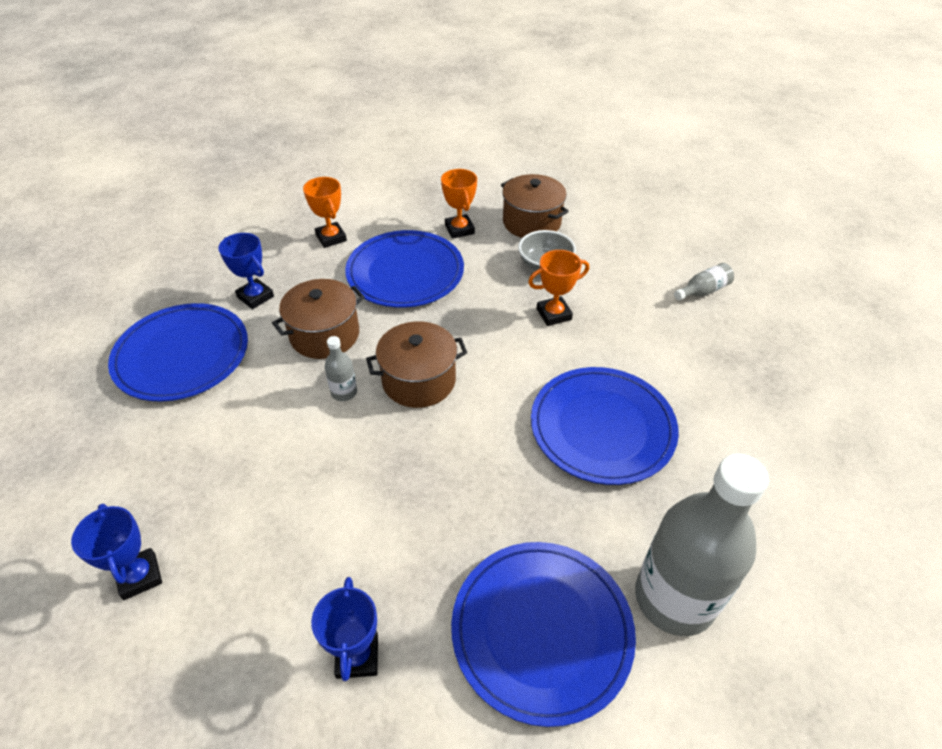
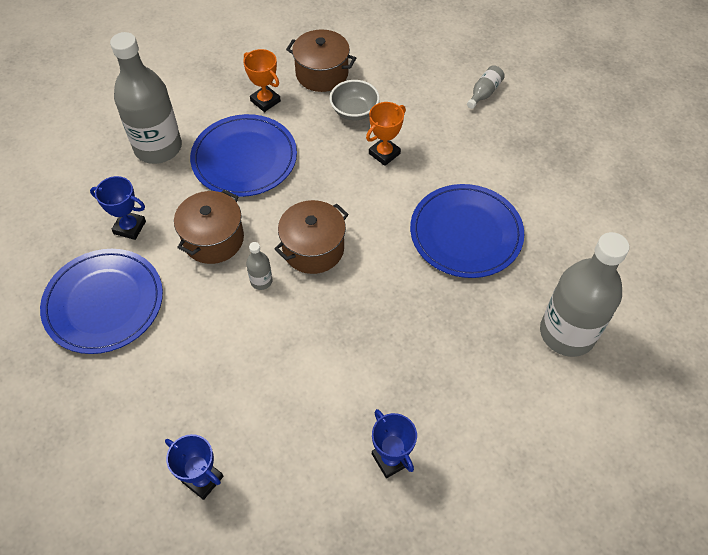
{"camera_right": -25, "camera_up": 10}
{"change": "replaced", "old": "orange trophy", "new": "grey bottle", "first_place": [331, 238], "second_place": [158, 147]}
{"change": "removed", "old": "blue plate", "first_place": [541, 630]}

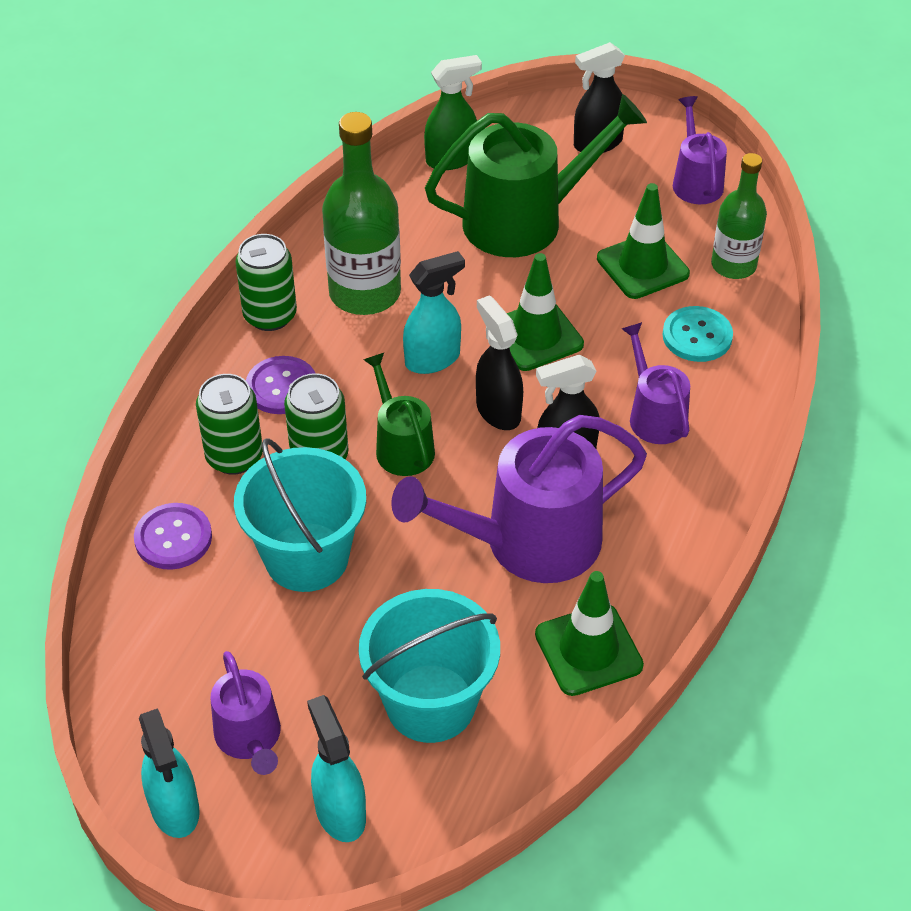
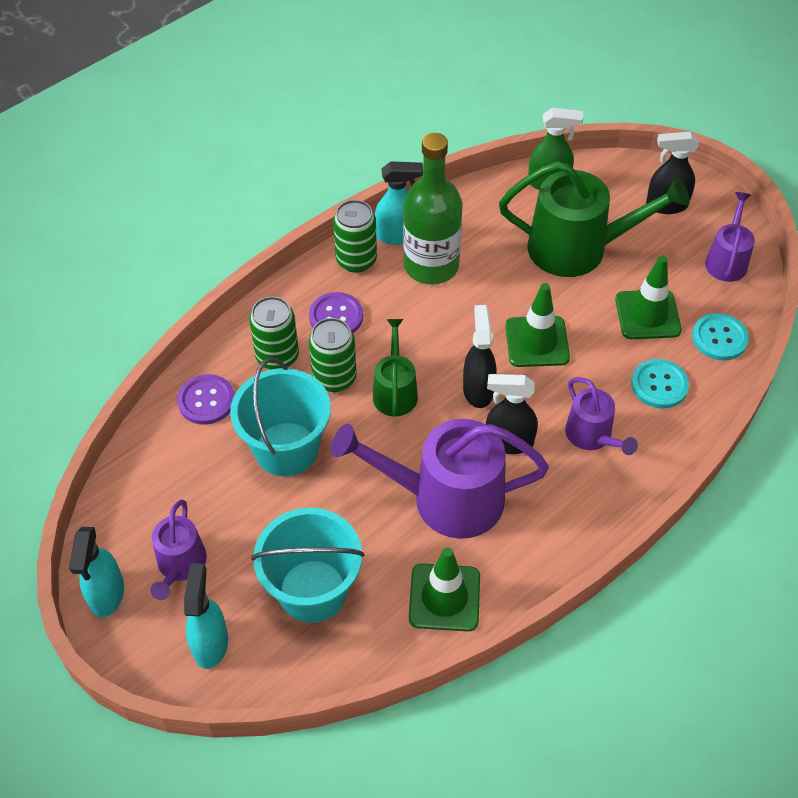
{"camera_right": 25, "camera_up": 5}
{"change": "replaced", "old": "green bottle", "new": "turquoise button", "first_place": [733, 265], "second_place": [719, 338]}
{"change": "moved", "old": "turquoise spray bottle", "first_place": [433, 359], "second_place": [398, 235]}
{"change": "turned", "old": "purple watering can", "first_place": [654, 415], "second_place": [592, 436], "degrees": 150}

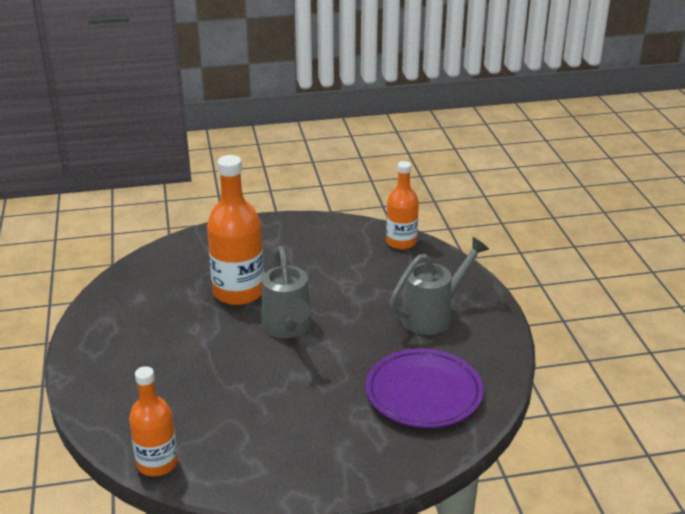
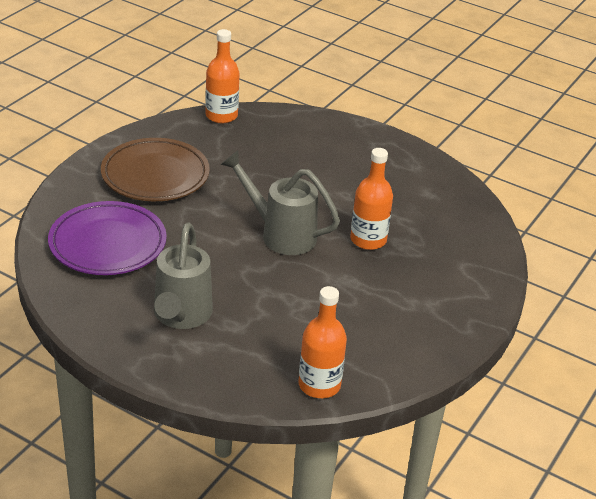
{"camera_right": 130, "camera_up": 5}
{"change": "resized", "old": "orange bottle", "first_place": [238, 292], "second_place": [368, 240], "factor": 0.64}
{"change": "added", "new": "brown plate", "second_place": [155, 175]}

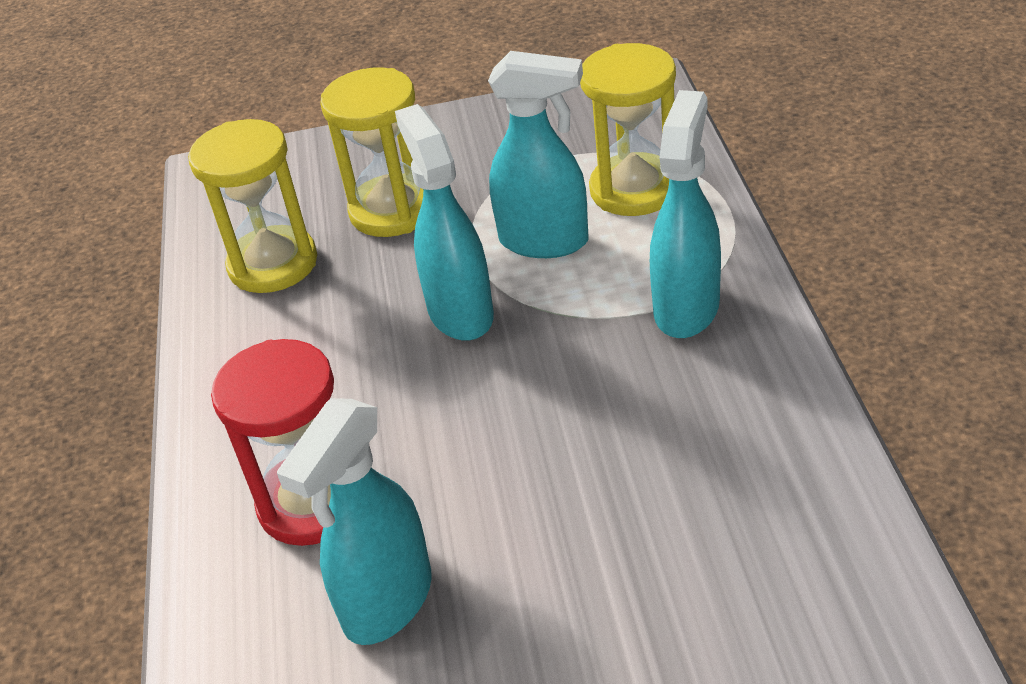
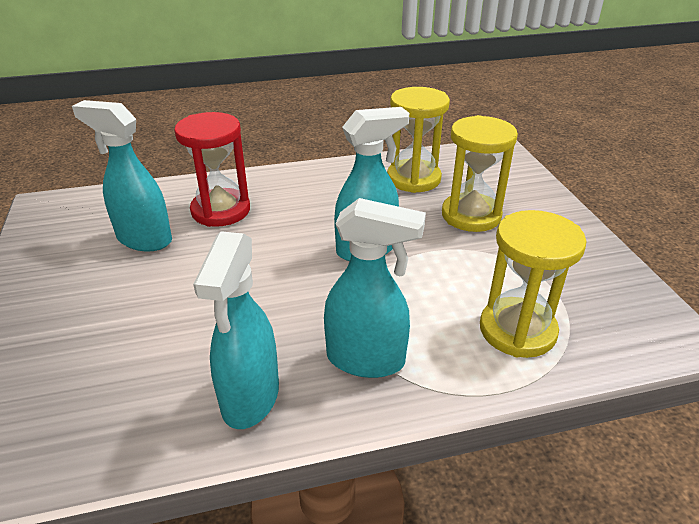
{"camera_right": 80, "camera_up": -5}
{"change": "moved", "old": "turquoise spray bottle", "first_place": [545, 241], "second_place": [250, 398]}

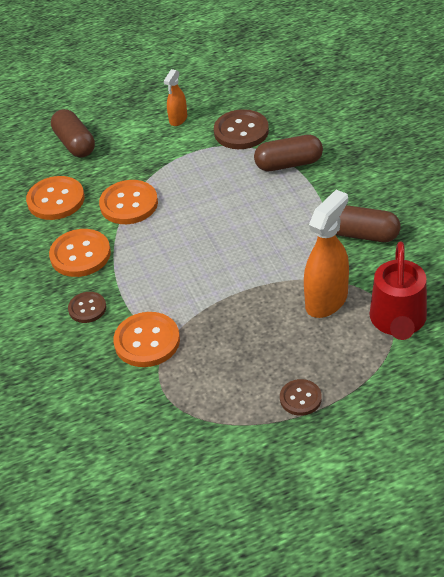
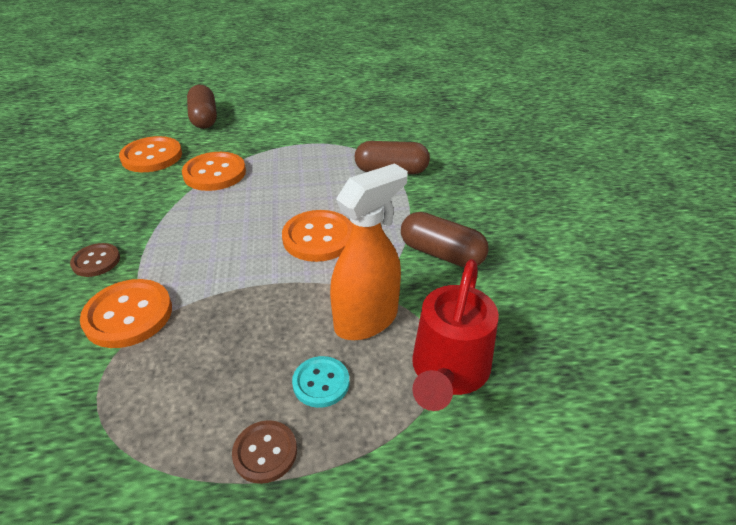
{"camera_right": 10, "camera_up": -5}
{"change": "removed", "old": "orange spray bottle", "first_place": [178, 119]}
{"change": "removed", "old": "brown button", "first_place": [241, 131]}
{"change": "moved", "old": "orange button", "first_place": [80, 255], "second_place": [318, 238]}
{"change": "added", "new": "turquoise button", "second_place": [321, 383]}

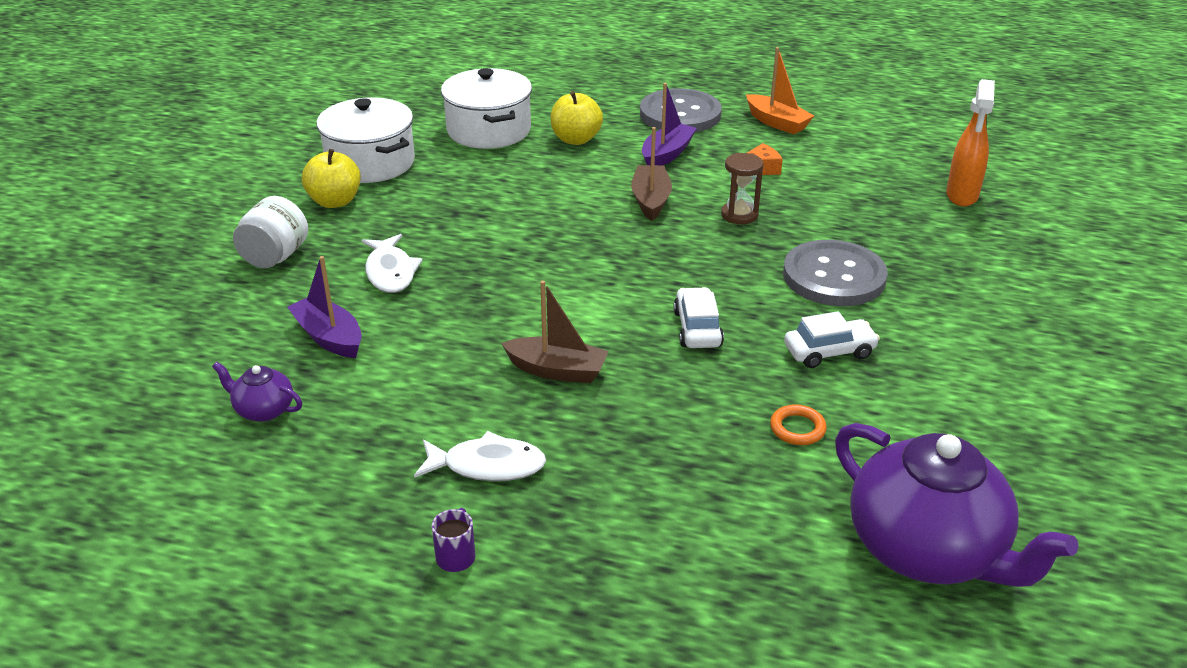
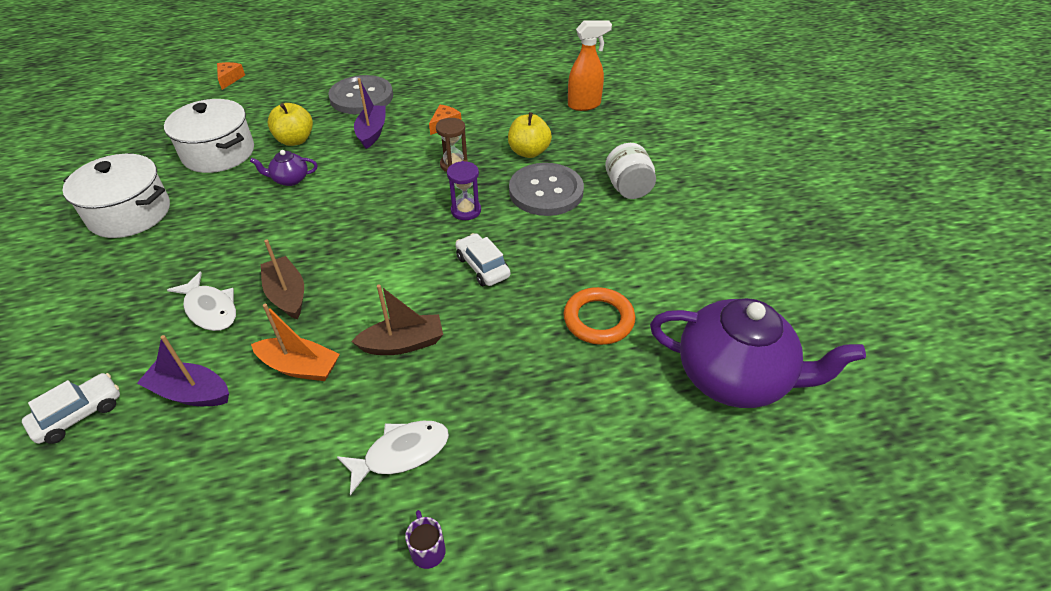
{"camera_right": -30, "camera_up": 10}
{"change": "moved", "old": "orange boat", "first_place": [777, 123], "second_place": [300, 367]}
{"change": "turned", "old": "orange spray bottle", "first_place": [962, 196], "second_place": [584, 105], "degrees": -90}
{"change": "moved", "old": "brown boat", "first_place": [651, 200], "second_place": [287, 295]}
{"change": "moved", "old": "yellow apple", "first_place": [335, 201], "second_place": [529, 152]}
{"change": "moved", "old": "white jar", "first_place": [275, 257], "second_place": [628, 188]}
{"change": "moved", "old": "white car", "first_place": [829, 352], "second_place": [79, 414]}
{"change": "moved", "old": "purple teapot", "first_place": [263, 410], "second_place": [290, 179]}
{"change": "resized", "old": "orange ring", "first_place": [797, 428], "second_place": [598, 319], "factor": 1.71}
{"change": "added", "new": "orange cheese", "second_place": [230, 79]}
{"change": "added", "new": "purple hourglass", "second_place": [466, 211]}

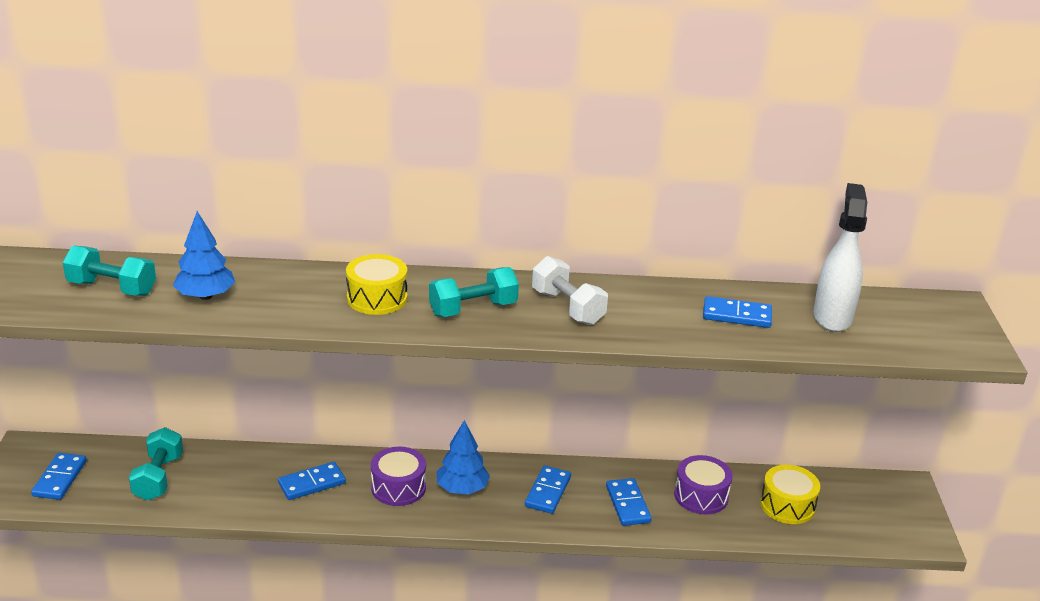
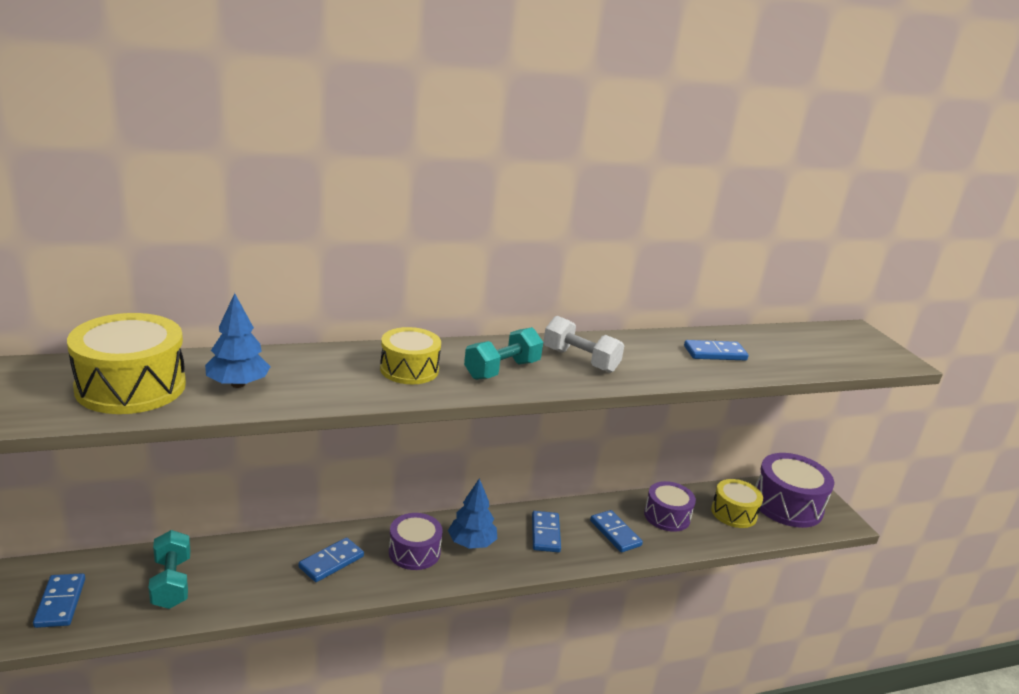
{"camera_right": -20, "camera_up": -5}
{"change": "removed", "old": "white spray bottle", "first_place": [832, 317]}
{"change": "replaced", "old": "turquoise dumbbell", "new": "yellow drum", "first_place": [112, 288], "second_place": [131, 387]}
{"change": "added", "new": "purple drum", "second_place": [787, 505]}

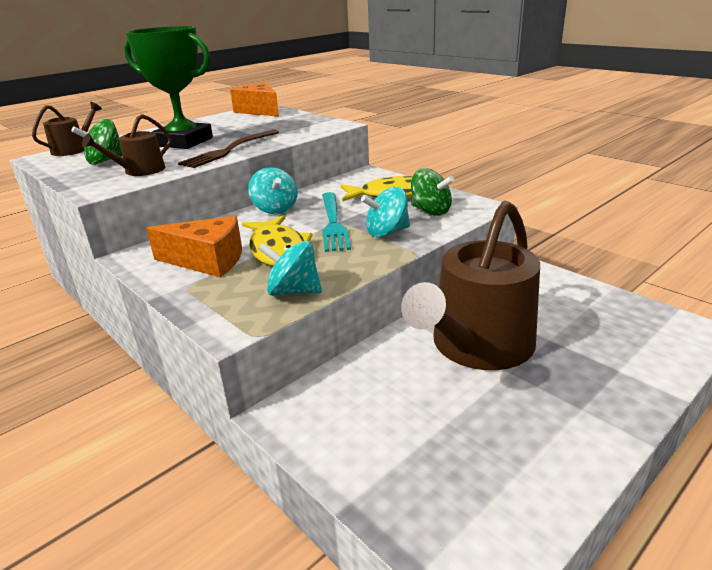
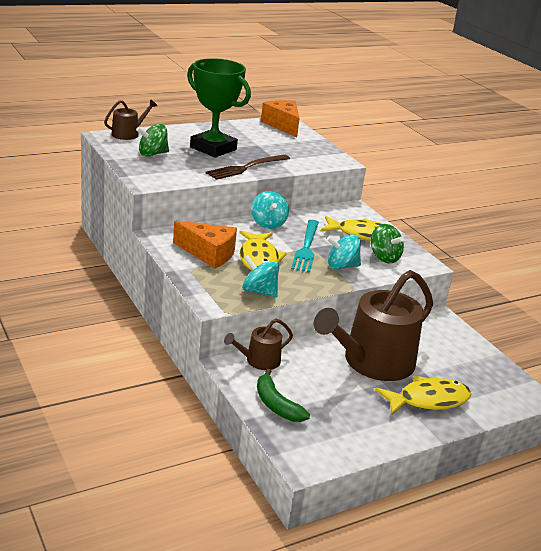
{"camera_right": 10, "camera_up": 0}
{"change": "moved", "old": "brown watering can", "first_place": [140, 171], "second_place": [259, 361]}
{"change": "added", "new": "green banana", "second_place": [276, 405]}
{"change": "added", "new": "yellow fish", "second_place": [428, 400]}

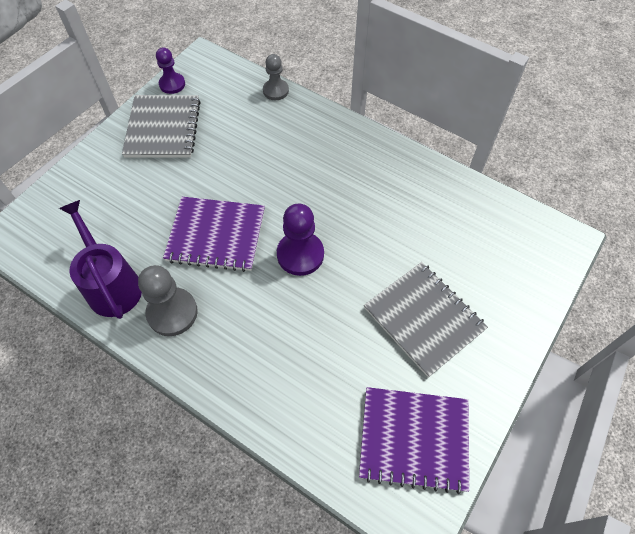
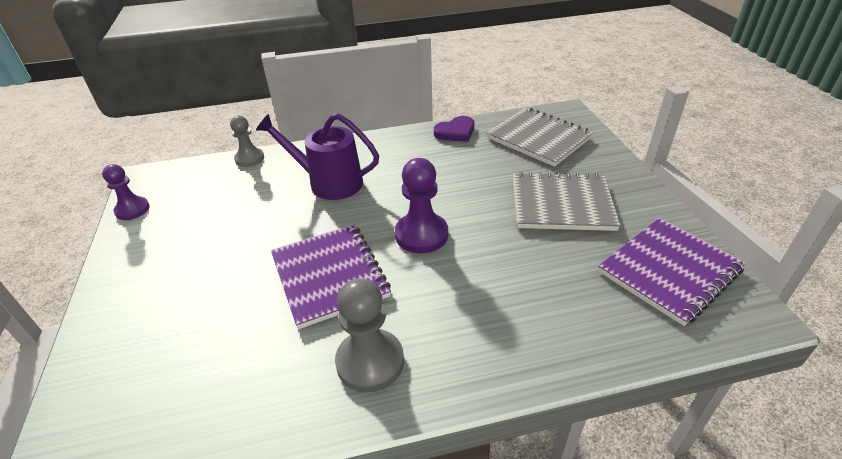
{"camera_right": -45, "camera_up": -20}
{"change": "moved", "old": "grey notebook", "first_place": [163, 128], "second_place": [539, 138]}
{"change": "turned", "old": "purple notebook", "first_place": [216, 235], "second_place": [330, 276], "degrees": -75}
{"change": "moved", "old": "purple watering can", "first_place": [112, 285], "second_place": [329, 182]}
{"change": "added", "new": "purple heart", "second_place": [455, 132]}

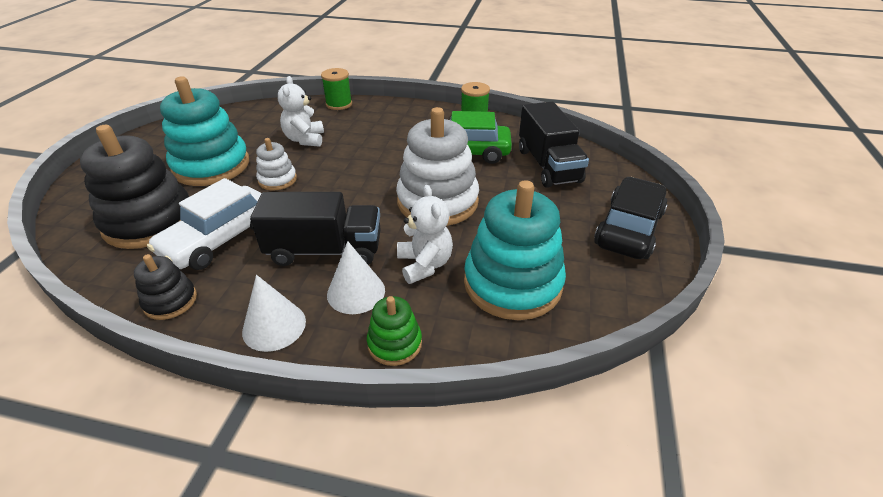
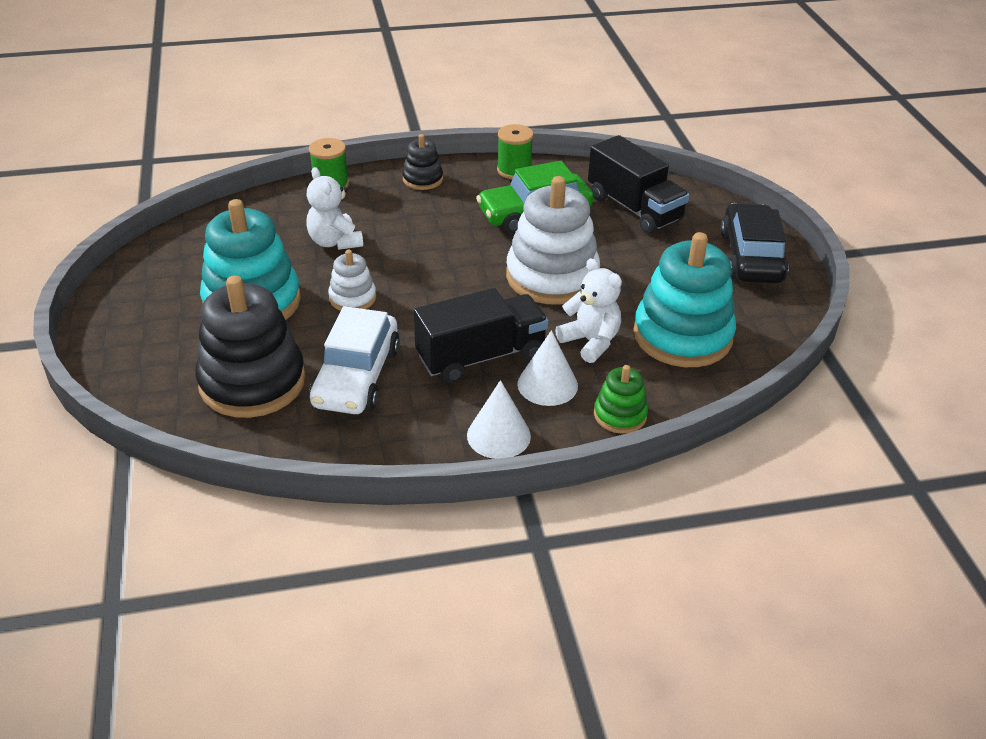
{"camera_right": -25, "camera_up": 0}
{"change": "moved", "old": "black stacking toy", "first_place": [170, 301], "second_place": [422, 179]}

